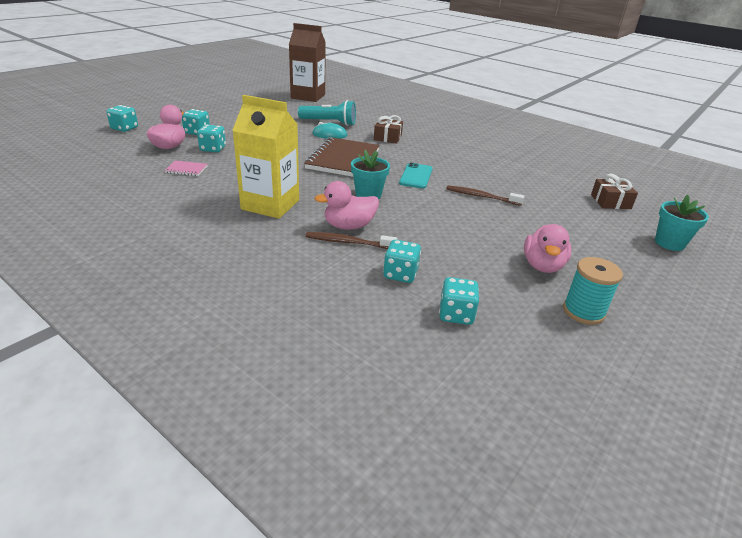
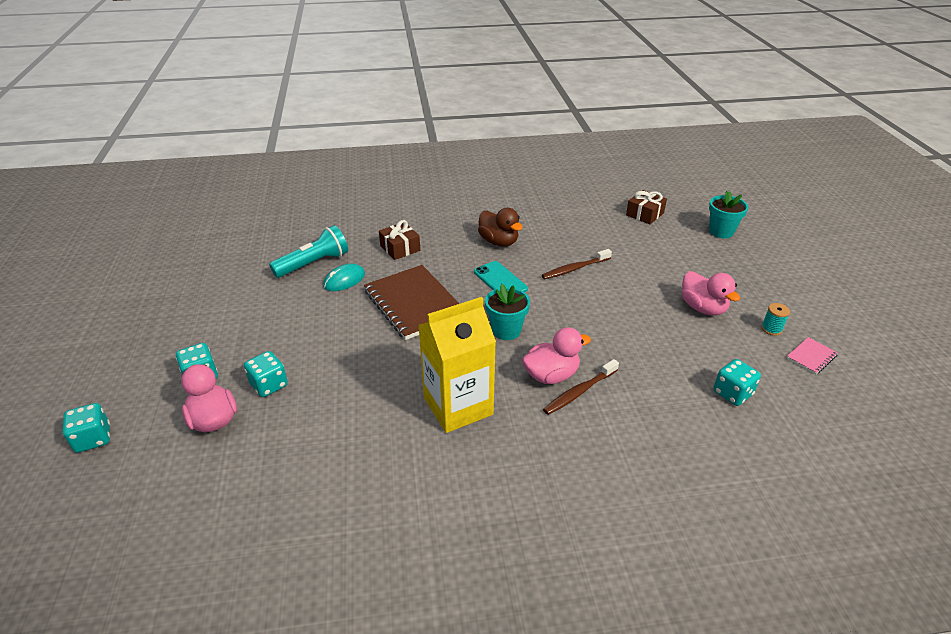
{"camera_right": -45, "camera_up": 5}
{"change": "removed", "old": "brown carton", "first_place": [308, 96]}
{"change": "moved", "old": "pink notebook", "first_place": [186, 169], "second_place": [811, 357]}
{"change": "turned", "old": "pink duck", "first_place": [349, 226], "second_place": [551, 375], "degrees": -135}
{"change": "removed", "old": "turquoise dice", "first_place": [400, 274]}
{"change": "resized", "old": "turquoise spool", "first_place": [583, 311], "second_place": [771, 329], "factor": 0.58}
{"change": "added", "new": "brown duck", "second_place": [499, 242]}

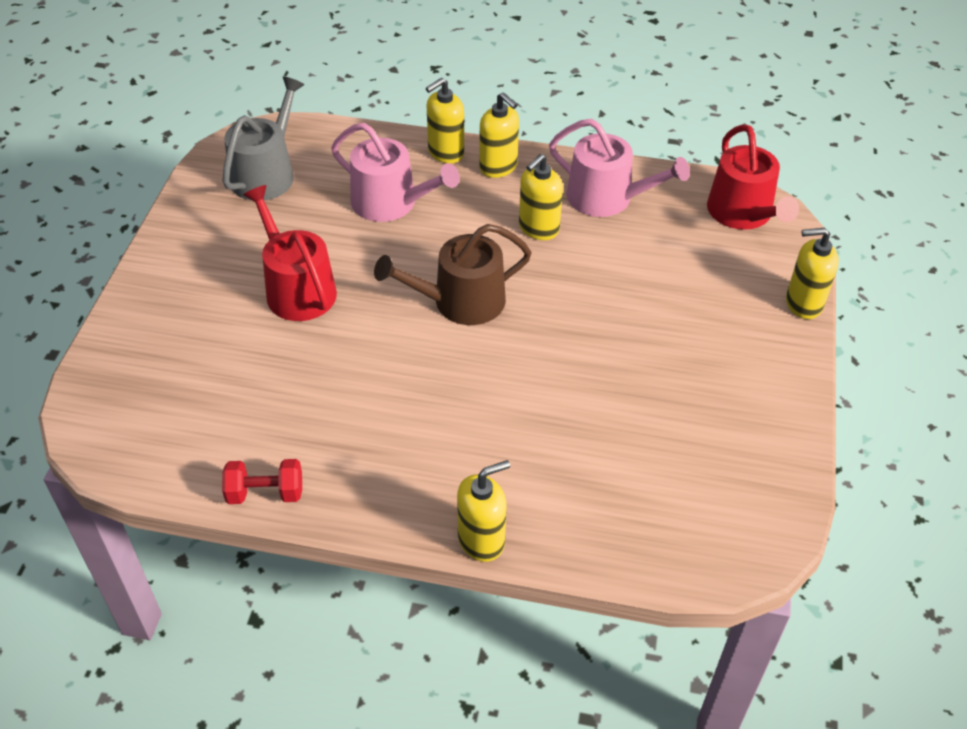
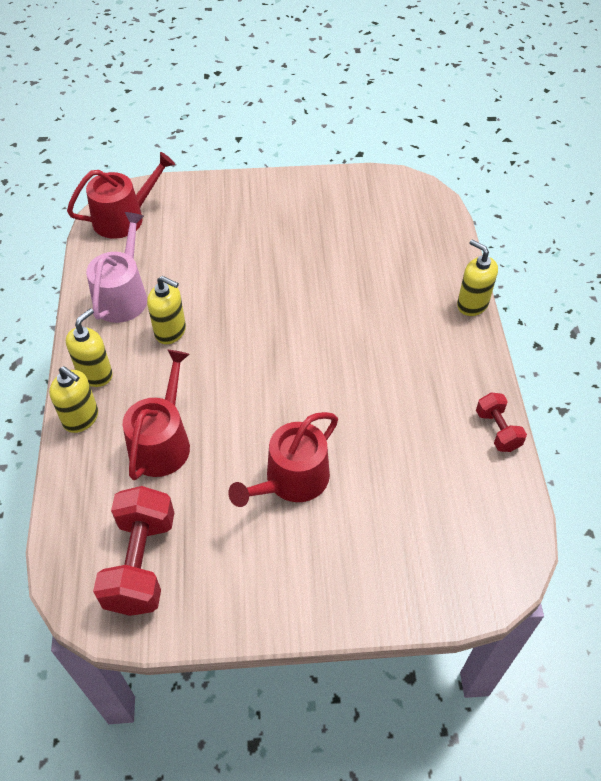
{"camera_right": -105, "camera_up": 5}
{"change": "replaced", "old": "grey watering can", "new": "red dumbbell", "first_place": [266, 173], "second_place": [140, 563]}
{"change": "recoloured", "old": "pink watering can", "new": "red watering can", "first_place": [391, 203], "second_place": [162, 441]}
{"change": "removed", "old": "brown watering can", "first_place": [460, 302]}
{"change": "removed", "old": "yellow soap dispenser", "first_place": [803, 303]}

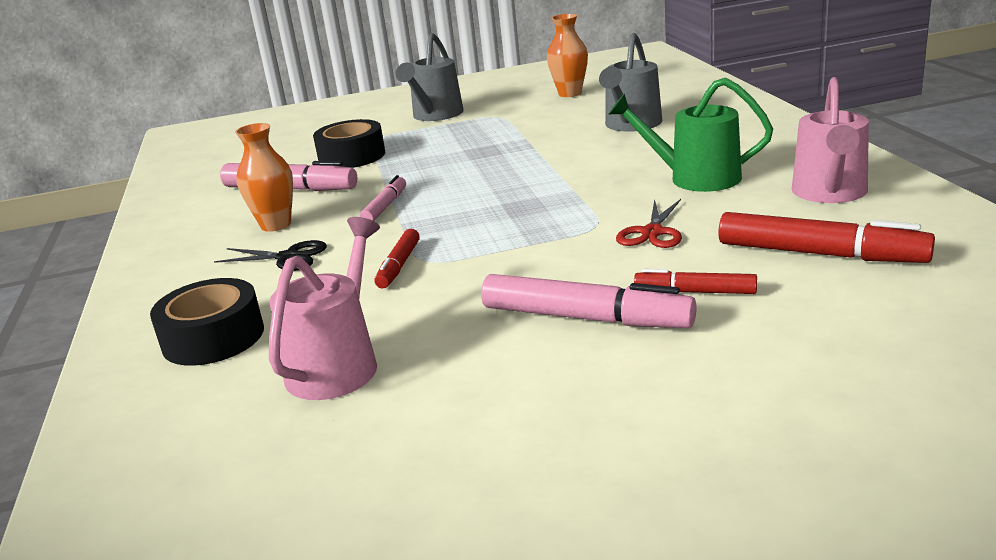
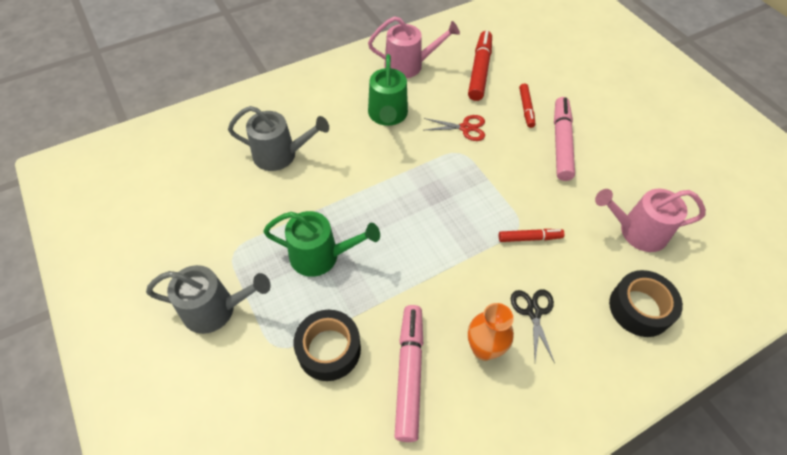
{"camera_right": -110, "camera_up": 30}
{"change": "removed", "old": "orange vase", "first_place": [570, 93]}
{"change": "removed", "old": "pink marker", "first_place": [385, 207]}
{"change": "added", "new": "green watering can", "second_place": [321, 256]}

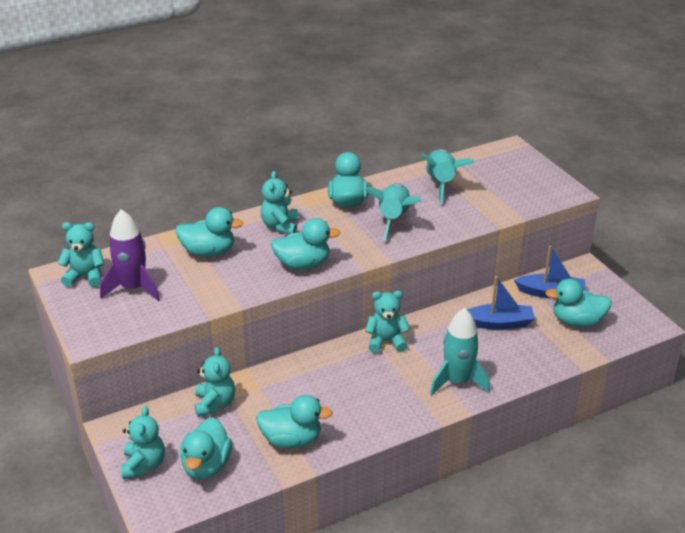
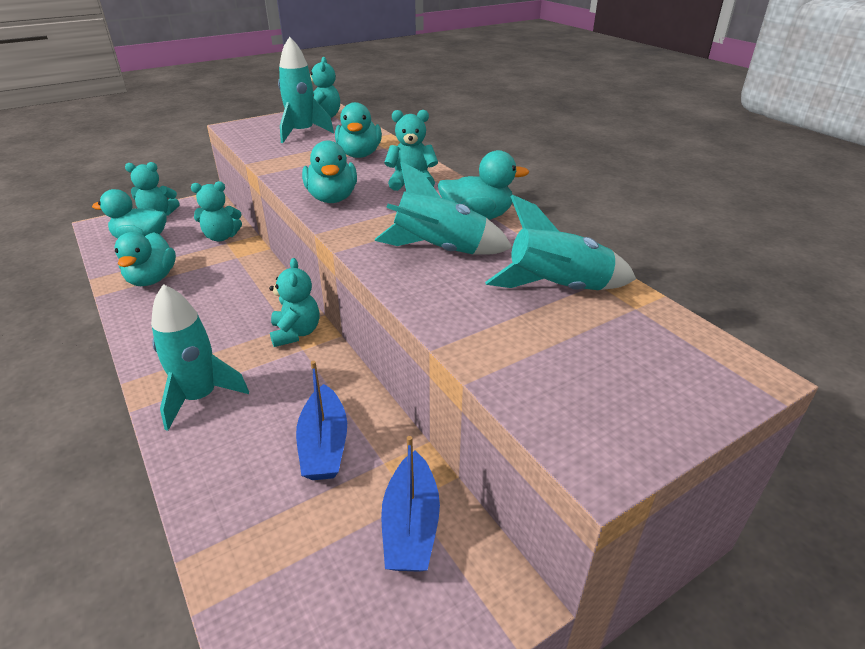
{"camera_right": 85, "camera_up": 0}
{"change": "recoloured", "old": "purple rocket", "new": "turquoise rocket", "first_place": [133, 288], "second_place": [302, 133]}
{"change": "removed", "old": "turquoise duck", "first_place": [577, 321]}

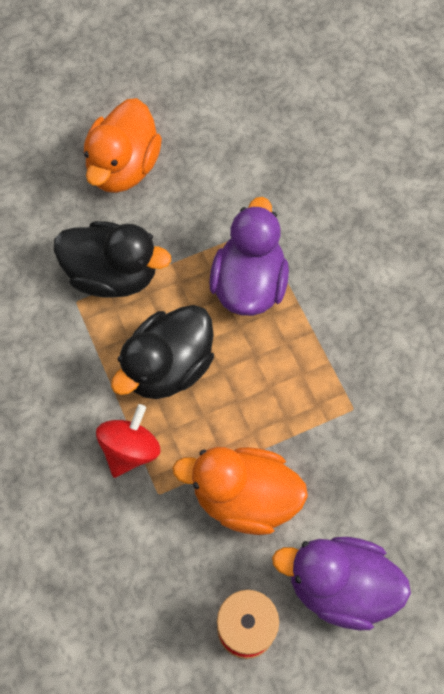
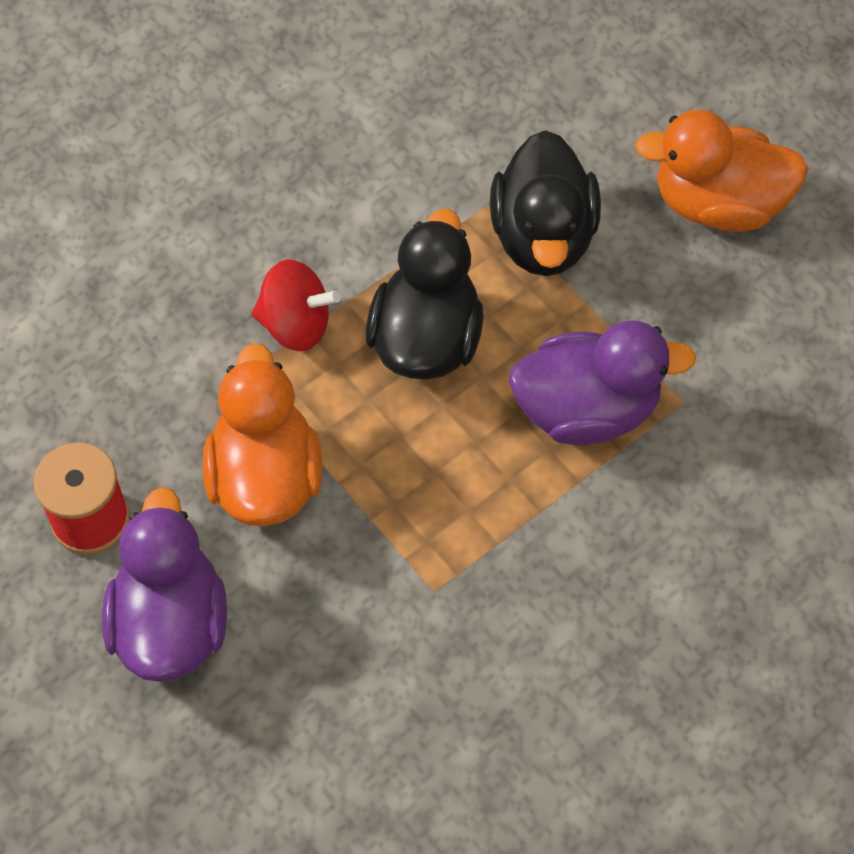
{"camera_right": 75, "camera_up": -5}
{"change": "turned", "old": "black duck", "first_place": [168, 367], "second_place": [426, 339], "degrees": 75}

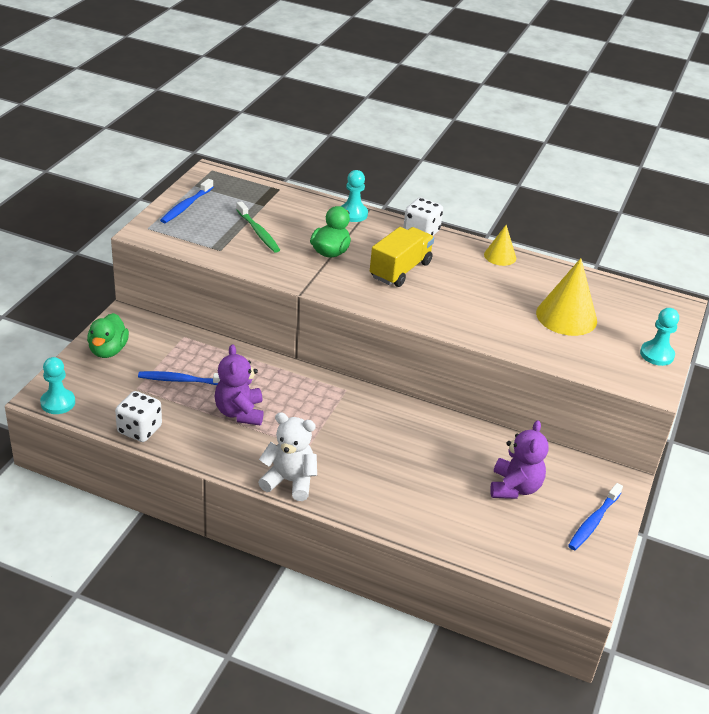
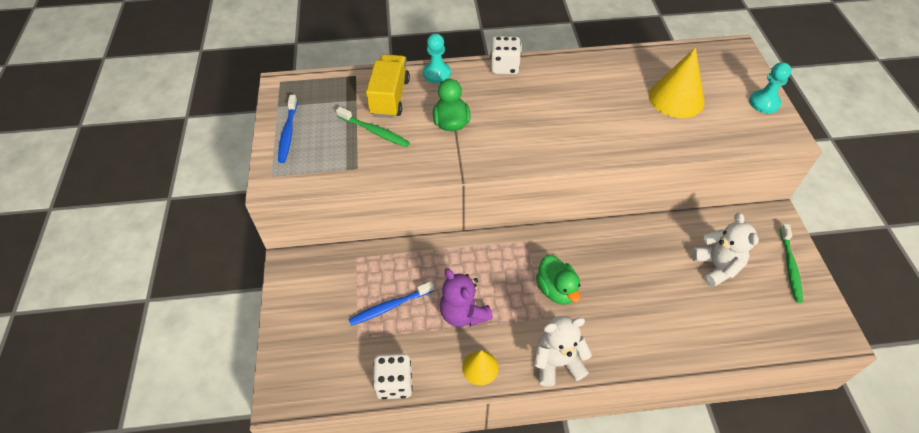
{"camera_right": -25, "camera_up": 15}
{"change": "moved", "old": "yellow cone", "first_place": [500, 256], "second_place": [480, 367]}
{"change": "moved", "old": "yellow truck", "first_place": [400, 270], "second_place": [390, 97]}
{"change": "moved", "old": "green duck", "first_place": [108, 350], "second_place": [556, 290]}
{"change": "removed", "old": "turquoise pawn", "first_place": [58, 403]}
{"change": "recoloured", "old": "purple teddy bear", "new": "white teddy bear", "first_place": [514, 487], "second_place": [716, 266]}
{"change": "recoloured", "old": "blue toothbrush", "new": "green toothbrush", "first_place": [593, 522], "second_place": [790, 266]}

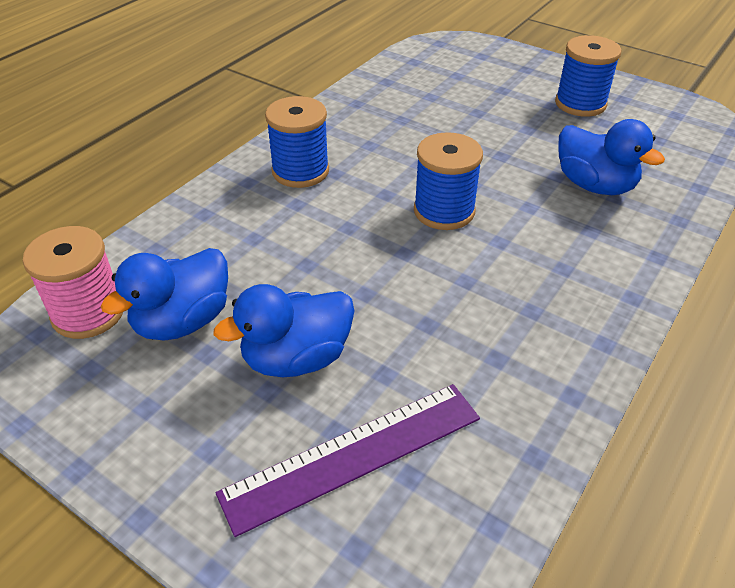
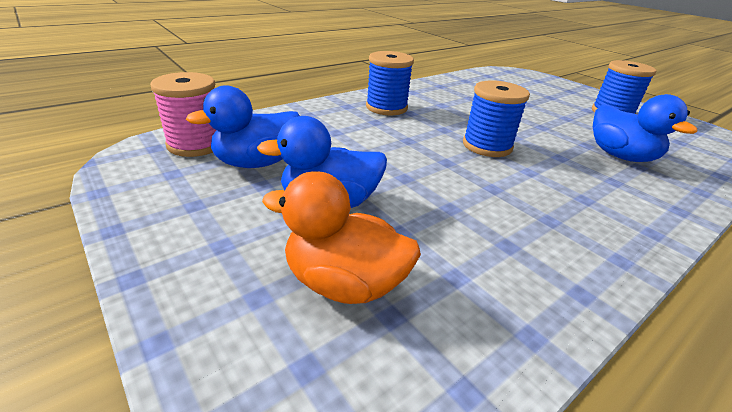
{"camera_right": 15, "camera_up": -10}
{"change": "replaced", "old": "purple ruler", "new": "orange duck", "first_place": [353, 455], "second_place": [344, 283]}

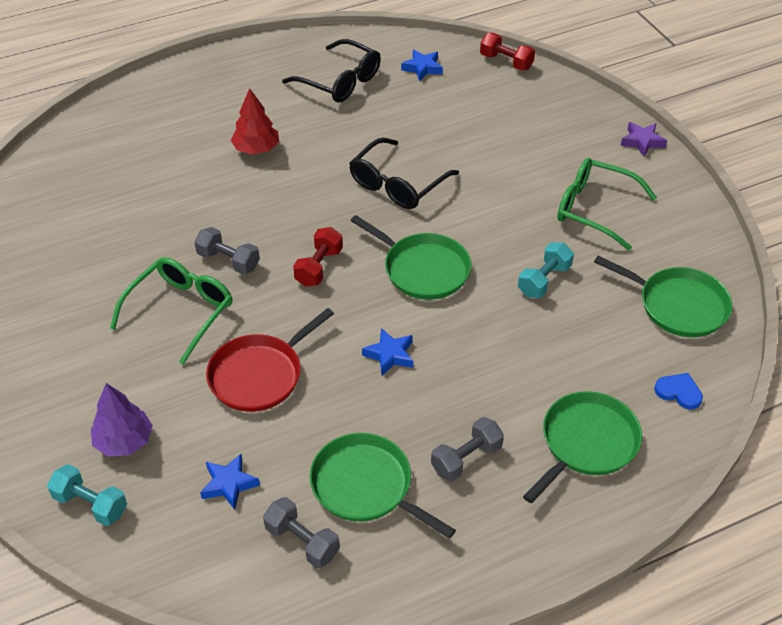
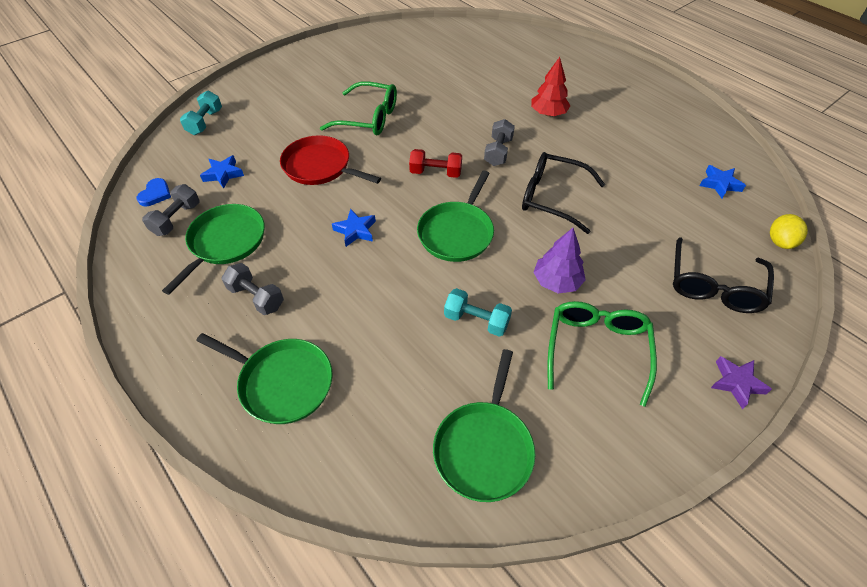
{"camera_right": 75, "camera_up": 5}
{"change": "replaced", "old": "red dumbbell", "new": "yellow lemon", "first_place": [506, 62], "second_place": [780, 242]}
{"change": "moved", "old": "black glasses", "first_place": [340, 81], "second_place": [714, 286]}
{"change": "moved", "old": "grey dumbbell", "first_place": [228, 261], "second_place": [498, 152]}
{"change": "moved", "old": "blue heart", "first_place": [679, 392], "second_place": [155, 194]}
{"change": "moved", "old": "purple tree", "first_place": [124, 441], "second_place": [557, 281]}

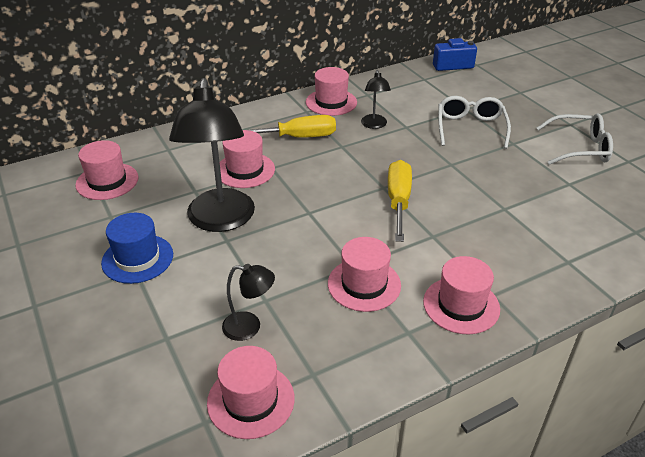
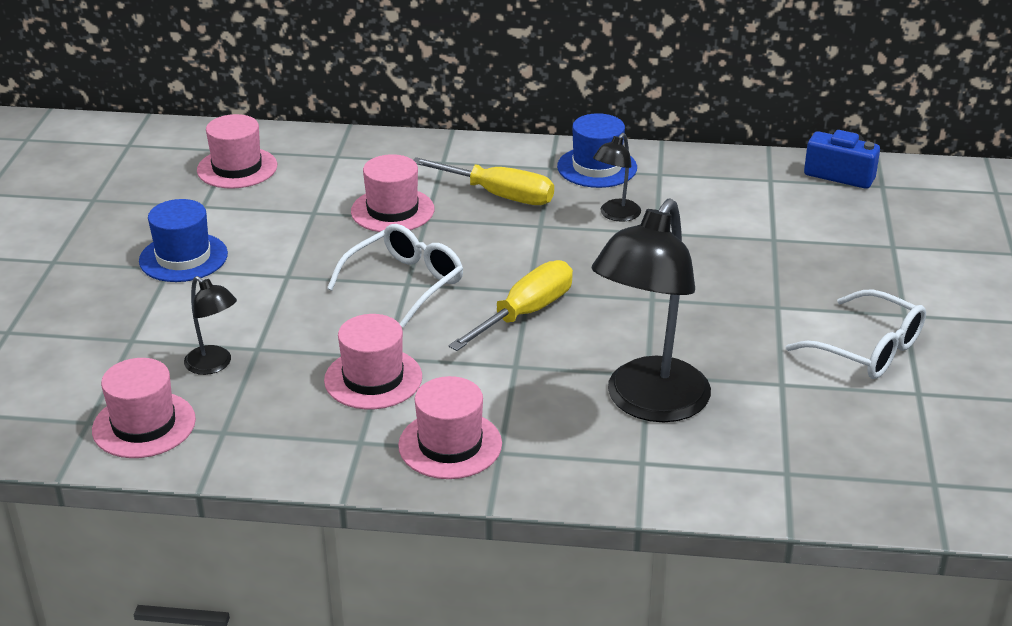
{"camera_right": 35, "camera_up": -5}
{"change": "recoloured", "old": "pink hat", "new": "blue hat", "first_place": [331, 102], "second_place": [597, 167]}
{"change": "moved", "old": "black lamp", "first_place": [220, 220], "second_place": [648, 404]}
{"change": "moved", "old": "white glasses", "first_place": [470, 128], "second_place": [404, 283]}

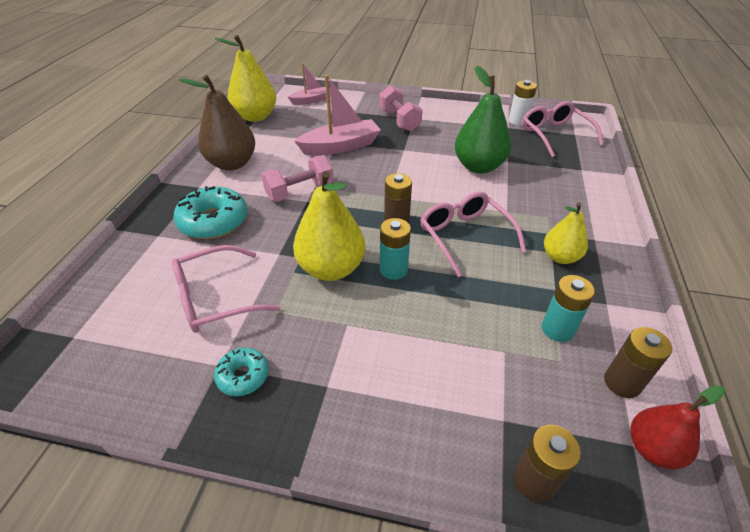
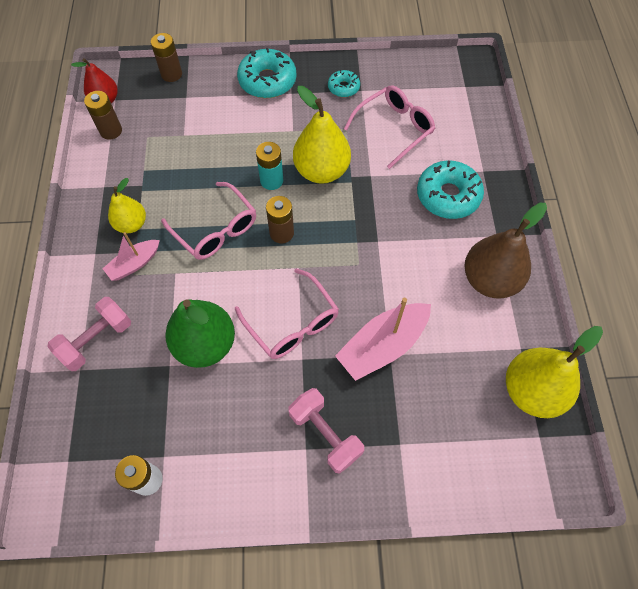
{"camera_right": 165, "camera_up": 20}
{"change": "moved", "old": "pink boat", "first_place": [311, 100], "second_place": [134, 264]}
{"change": "moved", "old": "pink glasses", "first_place": [555, 135], "second_place": [291, 322]}
{"change": "moved", "old": "pink dumbbell", "first_place": [300, 192], "second_place": [97, 340]}
{"change": "removed", "old": "turquoise battery", "first_place": [557, 329]}
{"change": "added", "new": "turquoise donut", "second_place": [267, 81]}

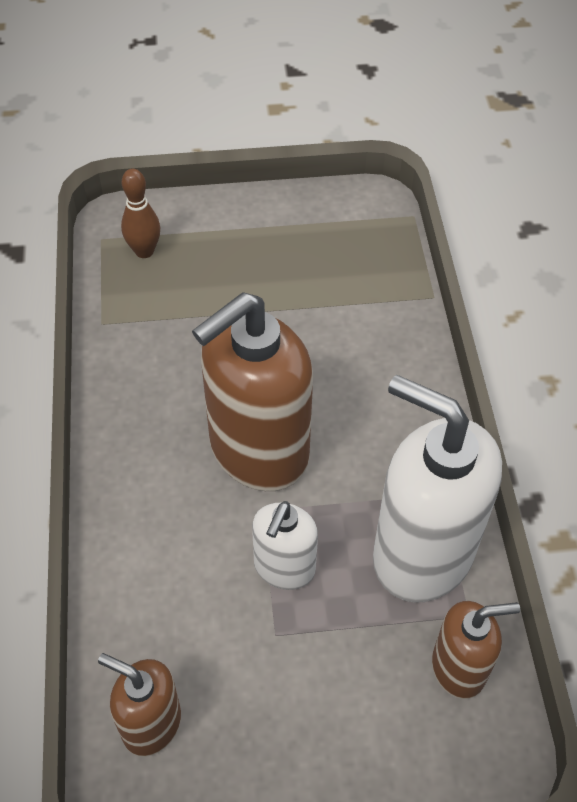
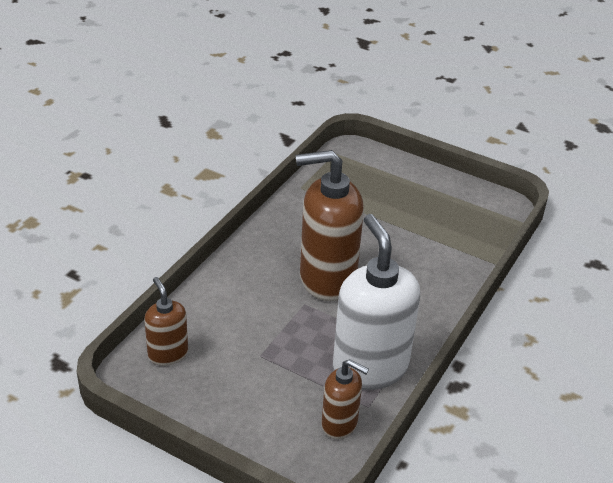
{"camera_right": 35, "camera_up": -15}
{"change": "removed", "old": "brown bowling pin", "first_place": [144, 251]}
{"change": "removed", "old": "white soap dispenser", "first_place": [284, 568]}

